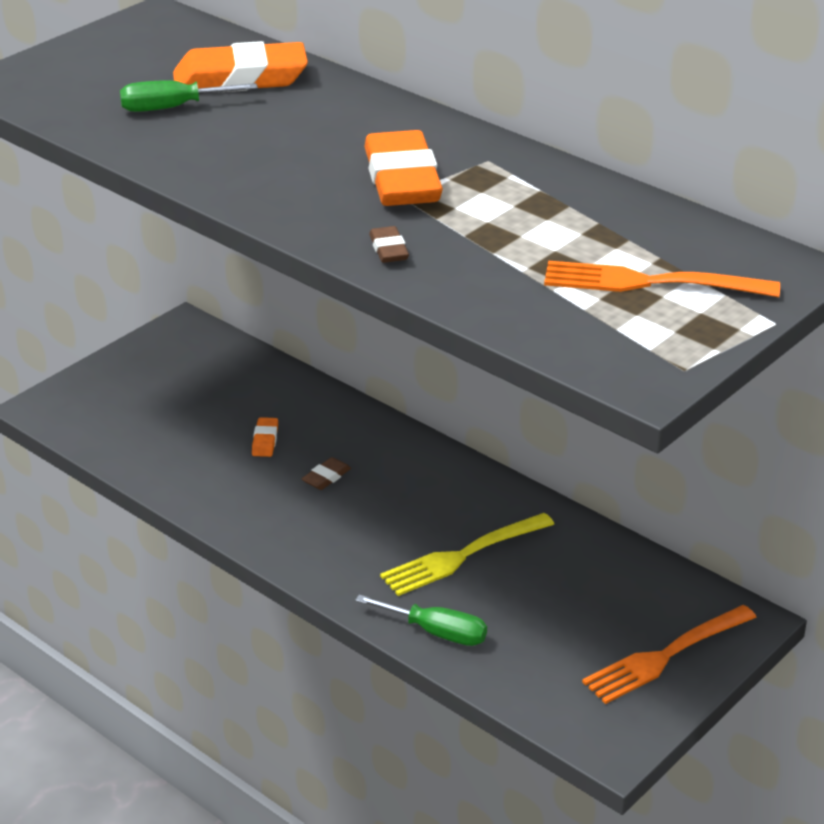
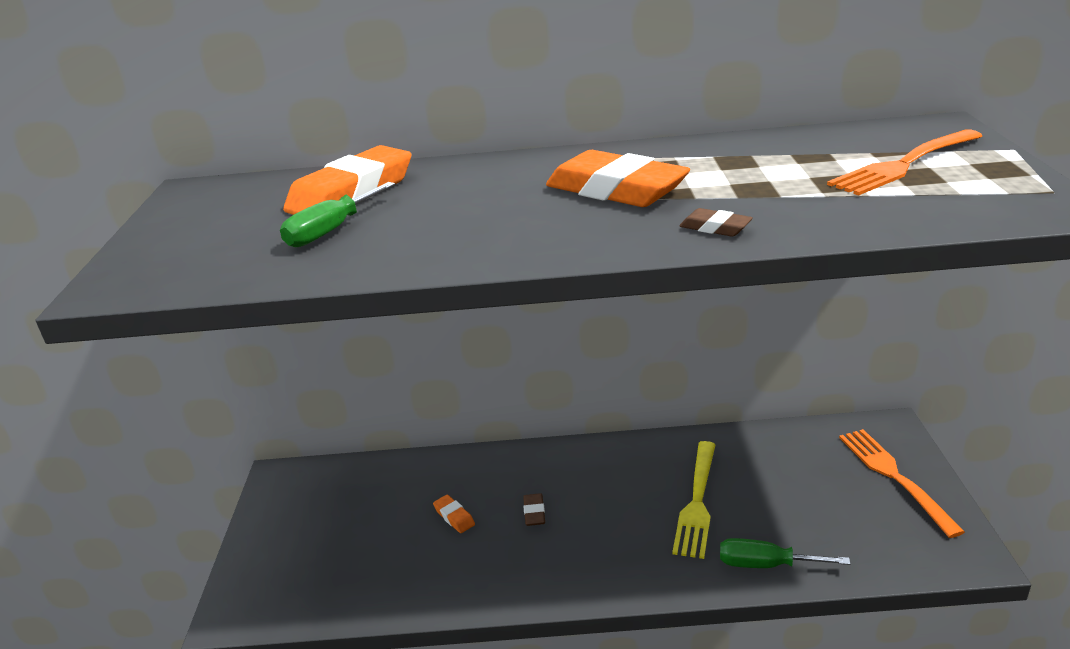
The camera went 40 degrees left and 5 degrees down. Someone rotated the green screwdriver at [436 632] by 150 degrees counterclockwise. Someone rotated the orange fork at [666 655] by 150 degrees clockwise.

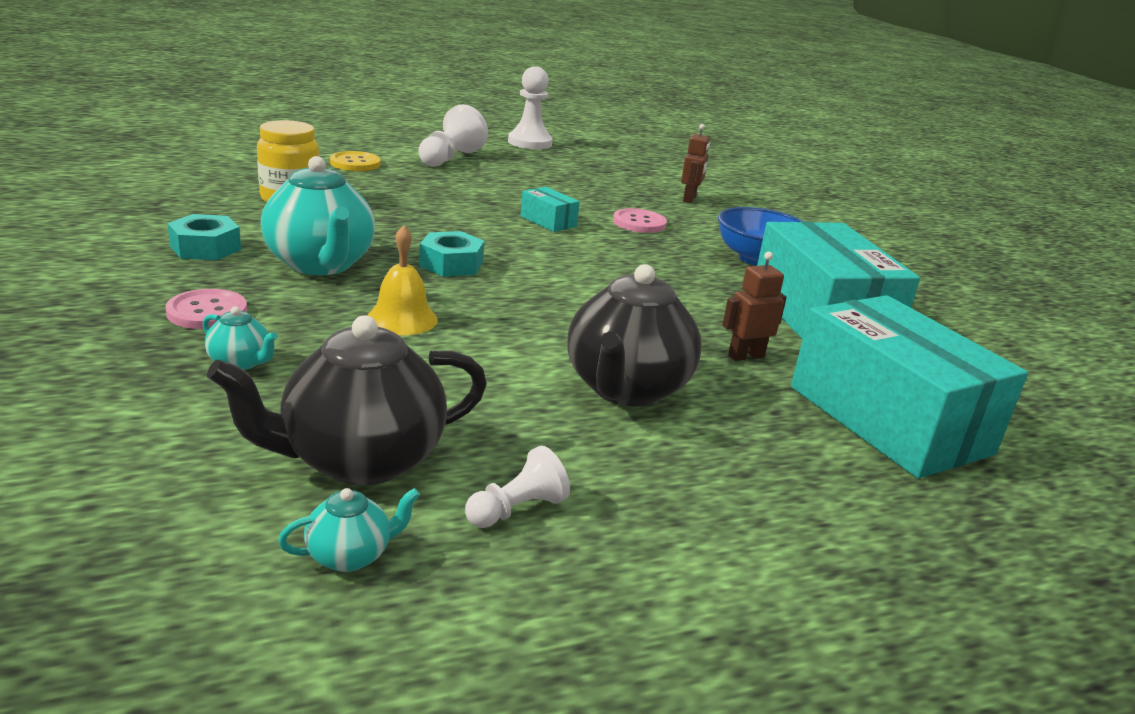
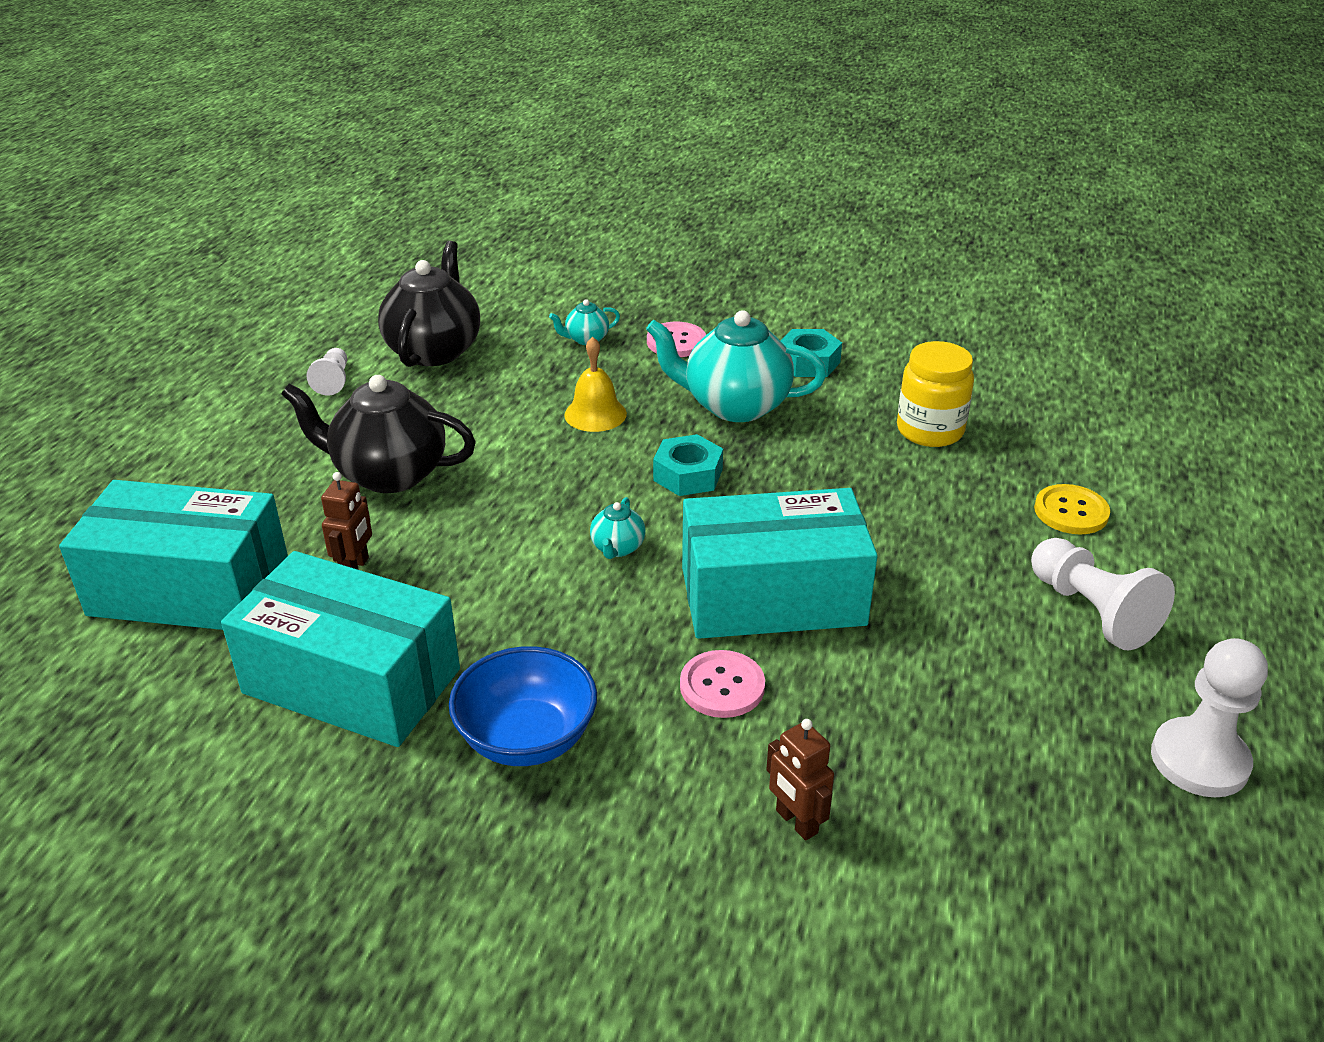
The camera went 130 degrees right and 10 degrees up. Someone rotated the black teapot at [626 389] by 45 degrees counterclockwise. Someone carried the turquoise teapot from [350 555] to [617 548]. Someone scaled the turquoise box at [548 221] by 2.37.

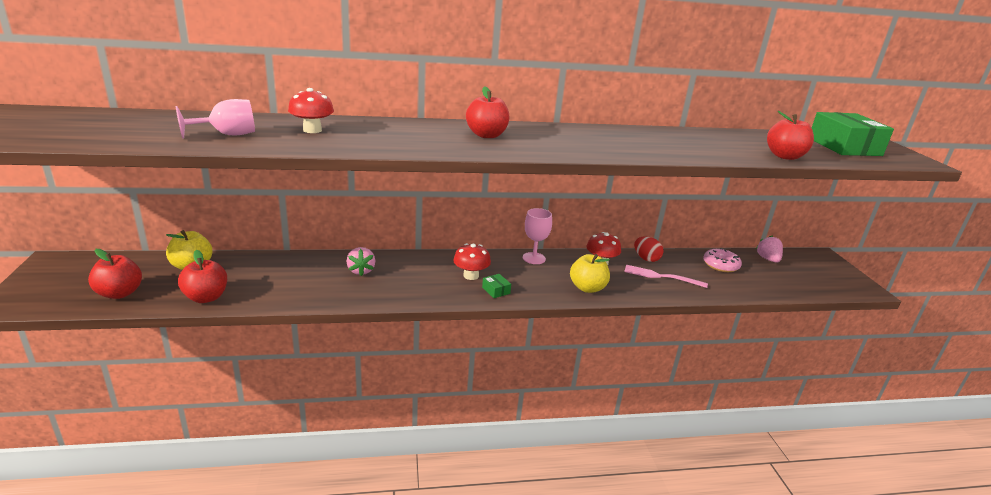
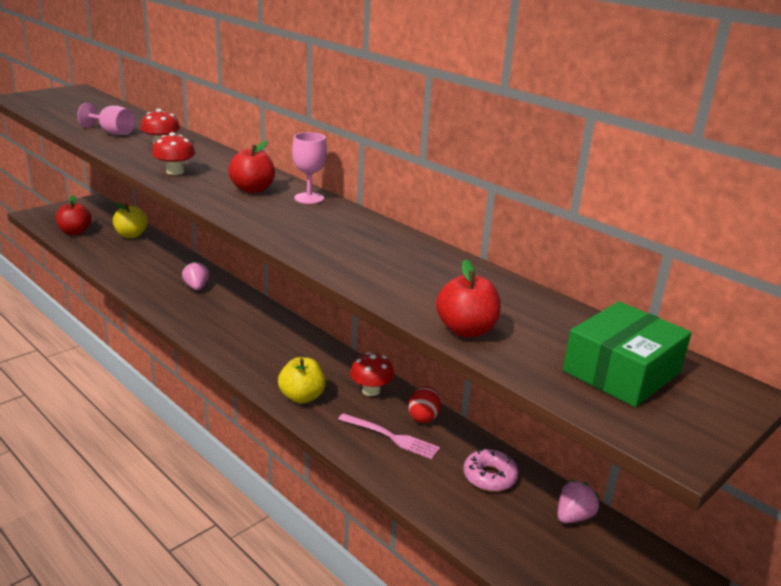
The camera went 55 degrees right and 0 degrees up. Someone carried the red mushroom from [471 276] to [175 172]. Someone rotated the pink strawberry at [361 271] by 120 degrees clockwise. Someone carried the pink goblet from [534 258] to [309 198]. Someone rotated the pink fork at [661 276] by 135 degrees clockwise. Someone took away the red apple at [206 297]. Someone took away the green box at [496 290].

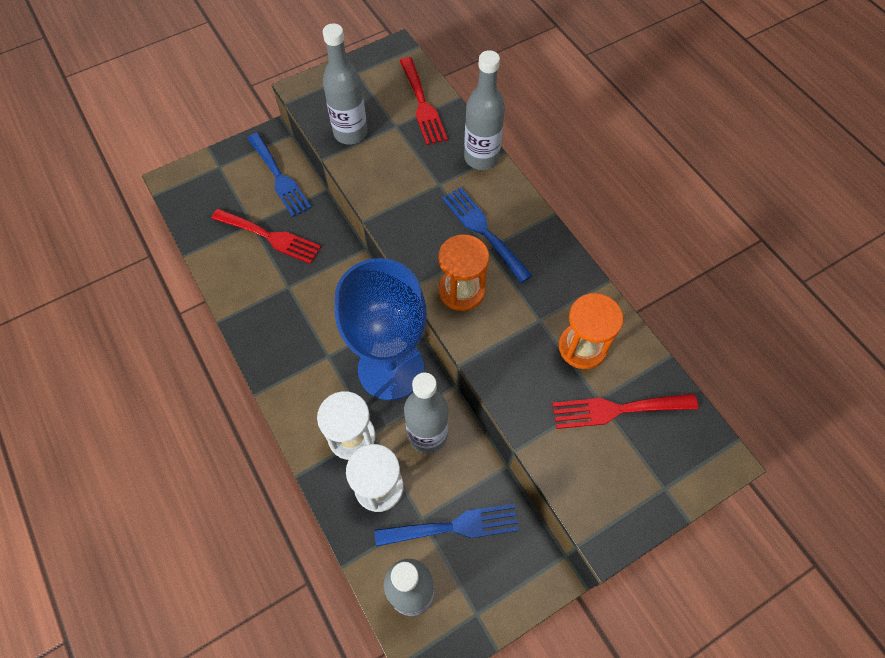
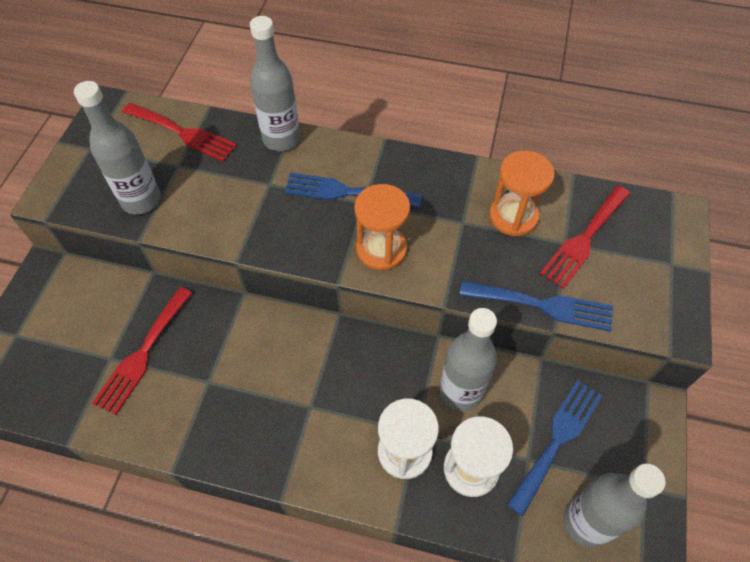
The camera went 45 degrees left and 5 degrees down. Someone rotated the red fork at [270 237] by 135 degrees clockwise. Someone carried the blue fork from [279 178] to [543 305]. Someone took away the blue goblet at [391 369].

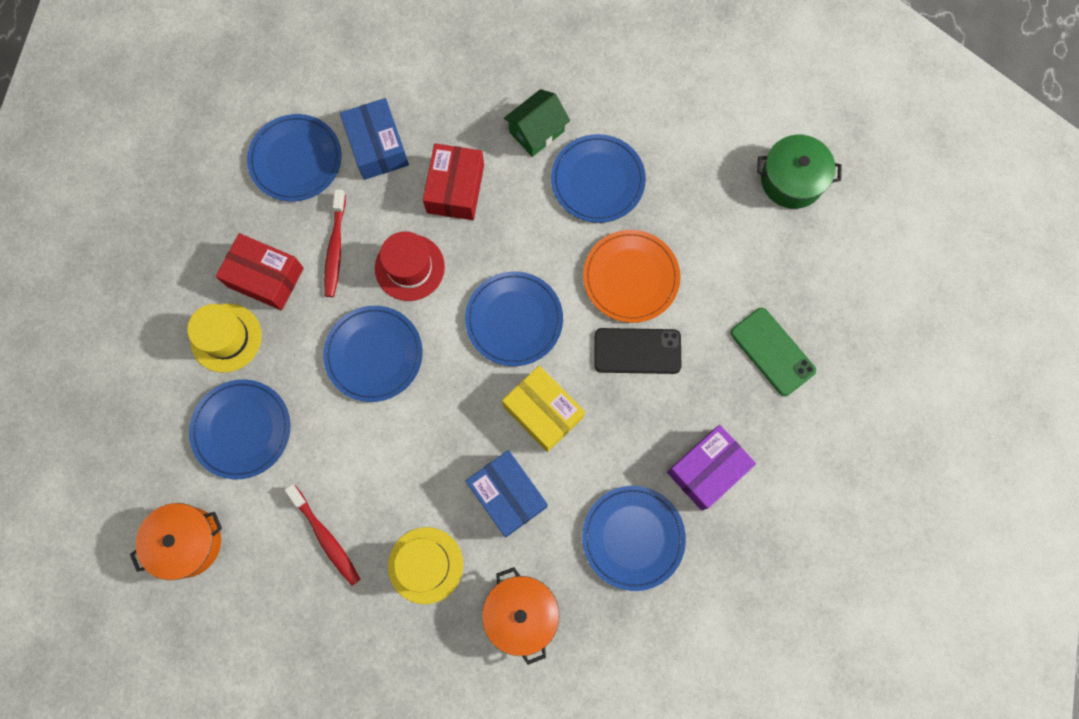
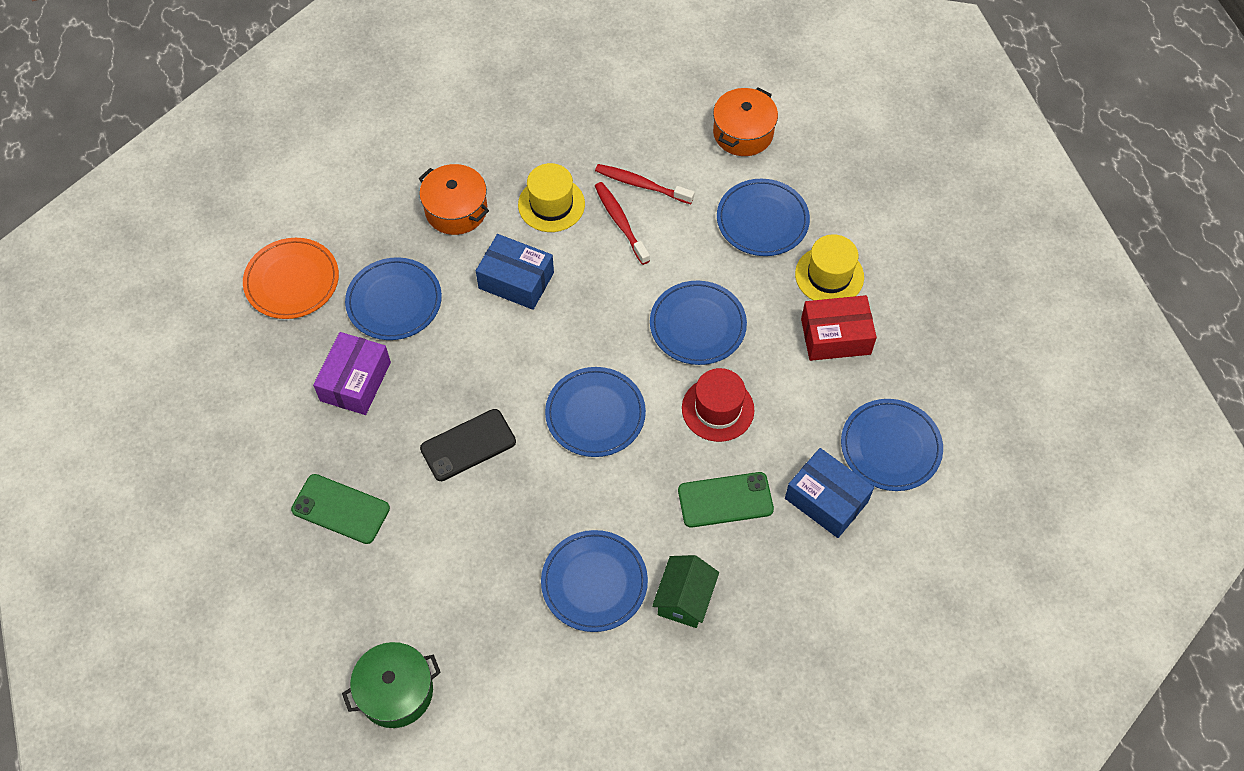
The camera went 150 degrees right and 15 degrees down. Someone carried the orange plate from [631 277] to [292 281]. Someone carried the red toothbrush from [335 247] to [620 223]. Someone swapped the red box at [455 189] for the green phone at [725 500]. Someone took away the yellow box at [543 412].

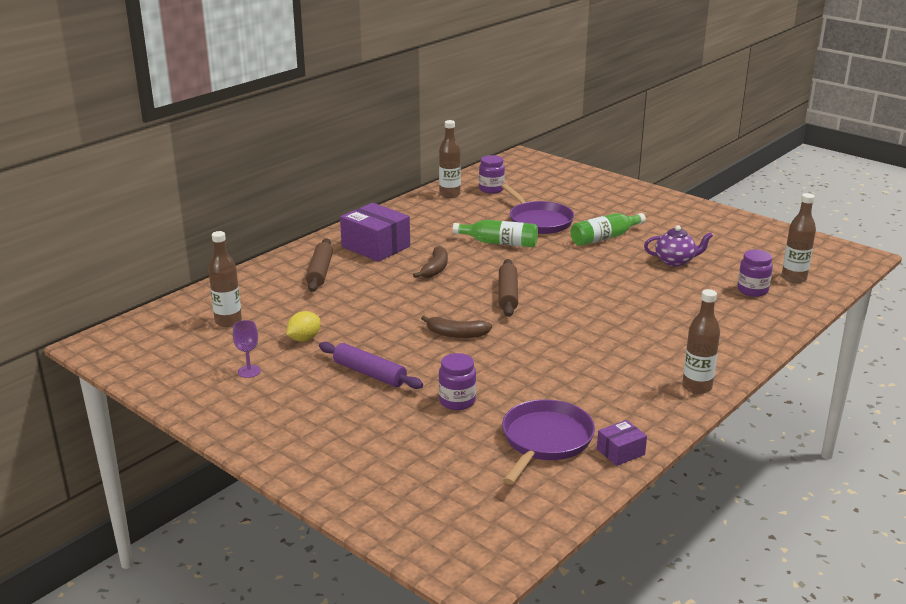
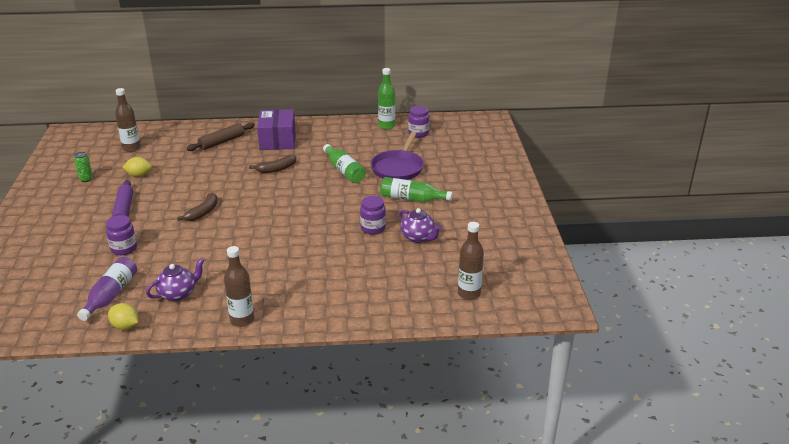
The camera went 45 degrees right and 5 degrees up. Someone swapped the purple goblet at [249 371] for the green can at [86 179]. Someone swapped the purple pan at [545 440] for the purple bottle at [111 295]. Someone swapped the purple box at [620 452] for the yellow lemon at [125 326]. Someone put down the purple teapot at [178 294]. Someone rotated the brown banana at [456 334] by 120 degrees counterclockwise. Someone carried the purple jar from [752 290] to [373 228]. Someone repainted the brown bottle at [449 194], which became the green bottle at [386 126]. Someone took away the brown rolling pin at [507 294].

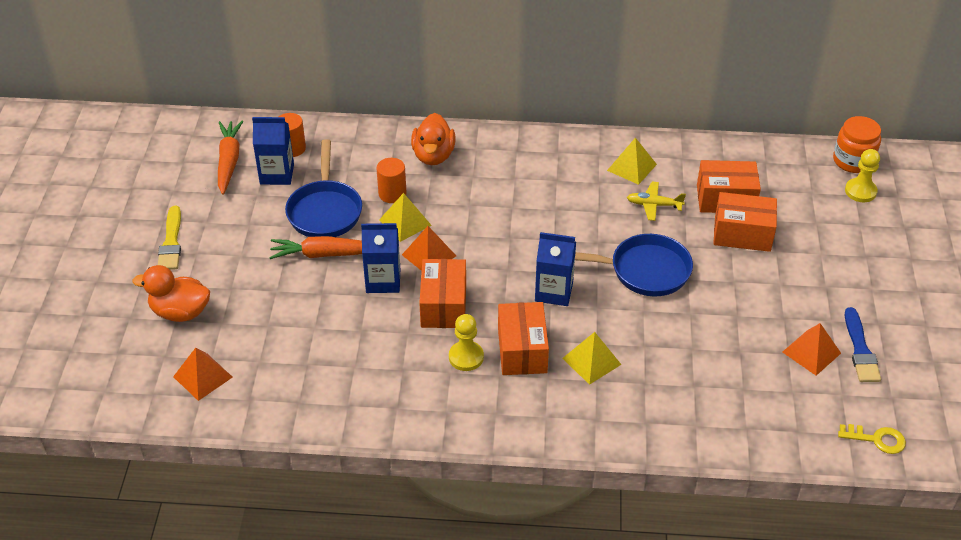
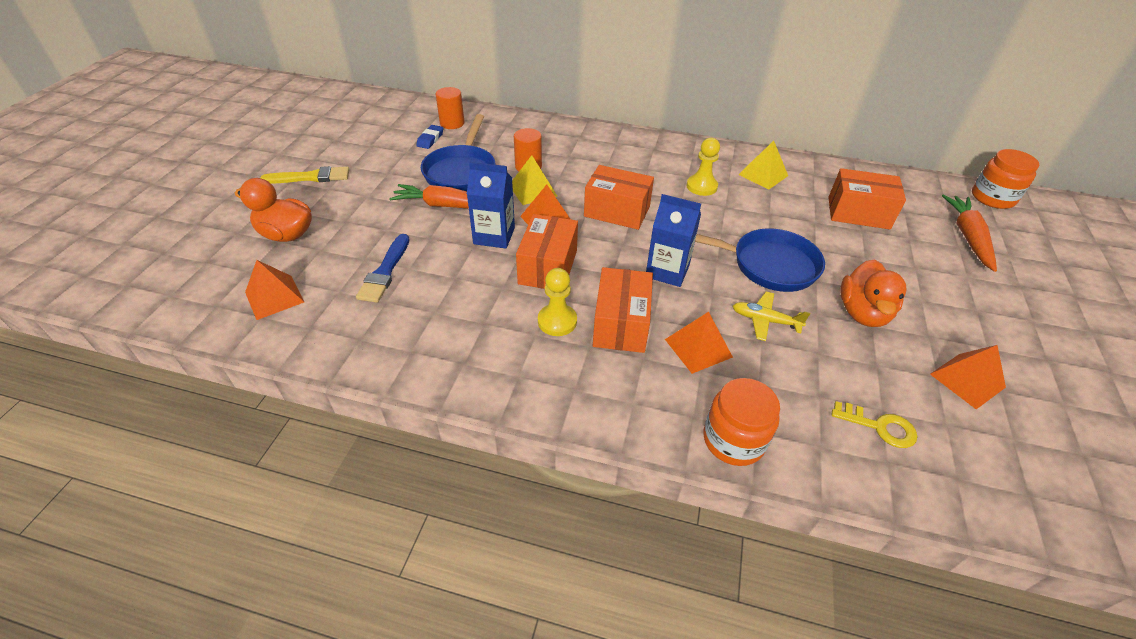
The camera went 10 degrees right and 0 degrees up. Someone rotated the yellow brush at [171 242] by 105 degrees counterclockwise. Someone carried the blue brush from [860 350] to [385 272]. Someone swapped the blue carton at [277 174] for the blue eraser at [430 139]. Someone carried the orange box from [742 234] to [617 211]. Someone repainted the yellow pyramid at [591 361], which became the orange pyramid at [698 348]. Someone carried the yellow pawn from [860 191] to [701 186]. Someone put down the orange jar at [733 440]. Someone carried the yellow plane from [653 205] to [764 320]. Someone carried the yellow key from [876 439] to [879 427]. Someone carried the orange duck from [433 155] to [862 313]. Someone carried the orange carrot from [229 162] to [968 237].

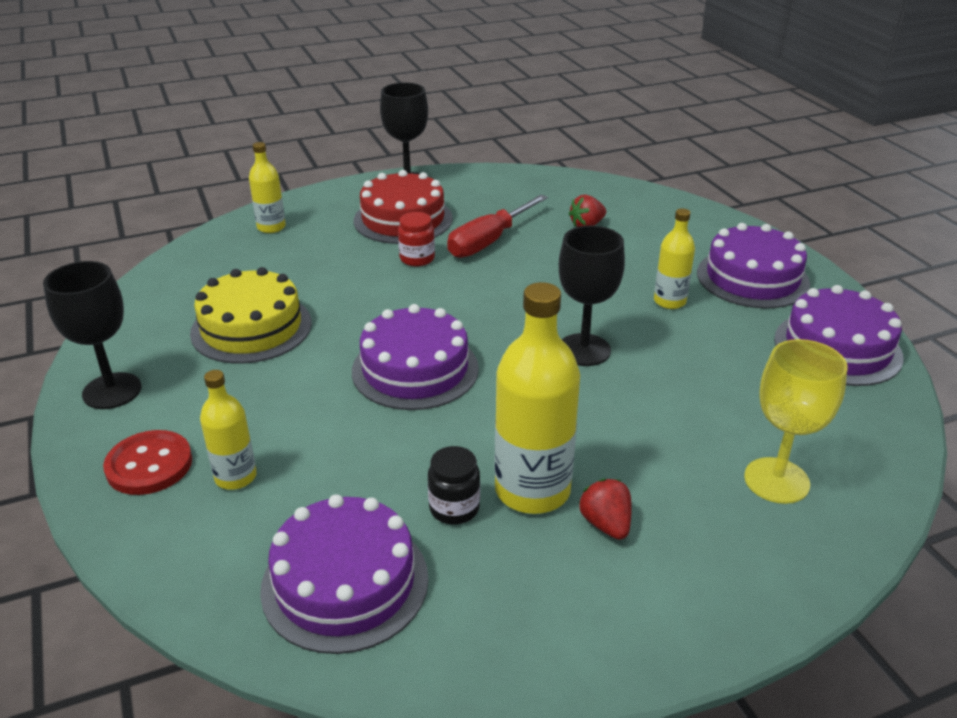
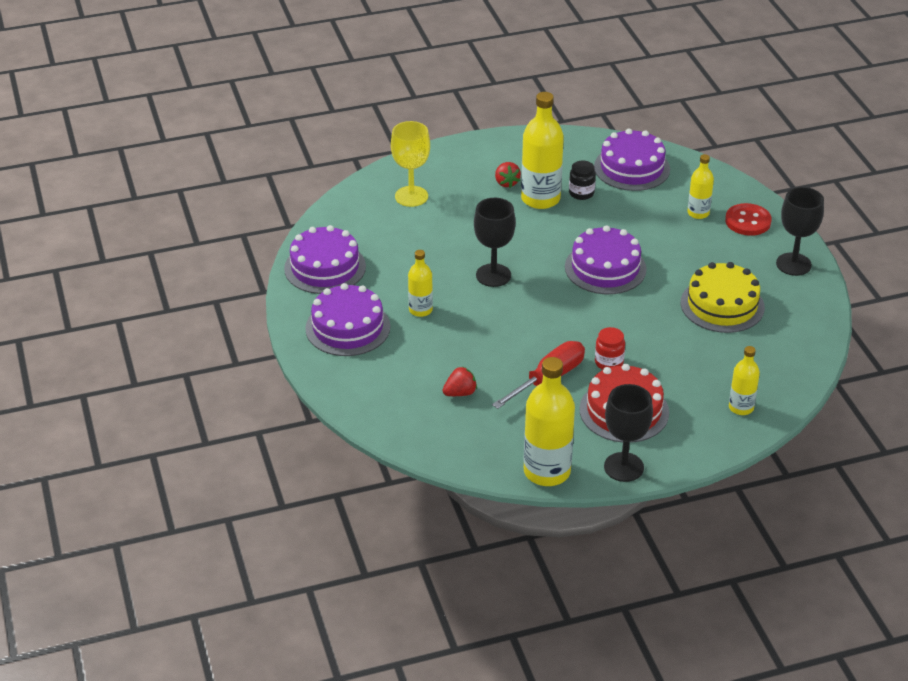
The camera went 175 degrees left and 5 degrees up. Someone put down the yellow bottle at [547 471].

